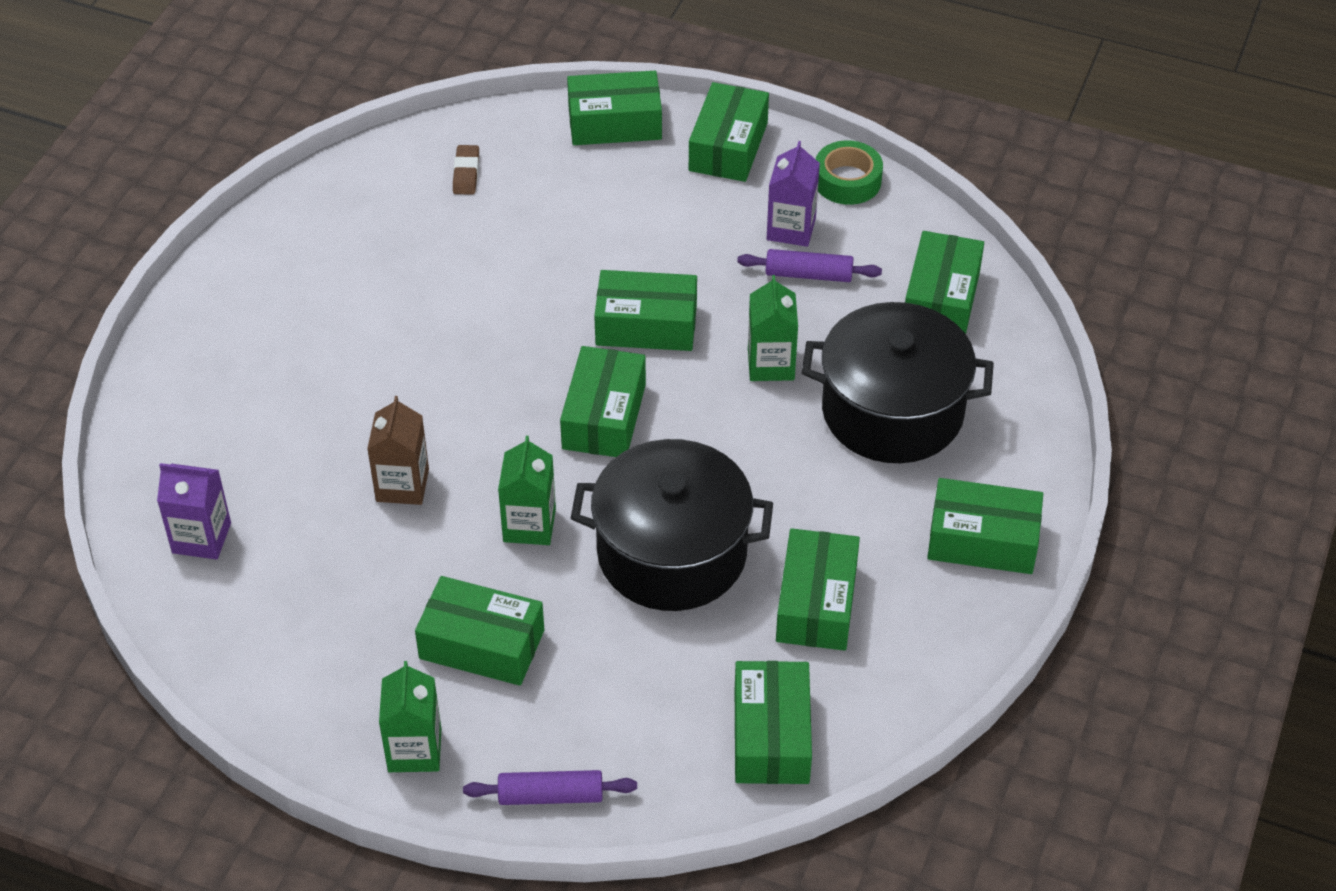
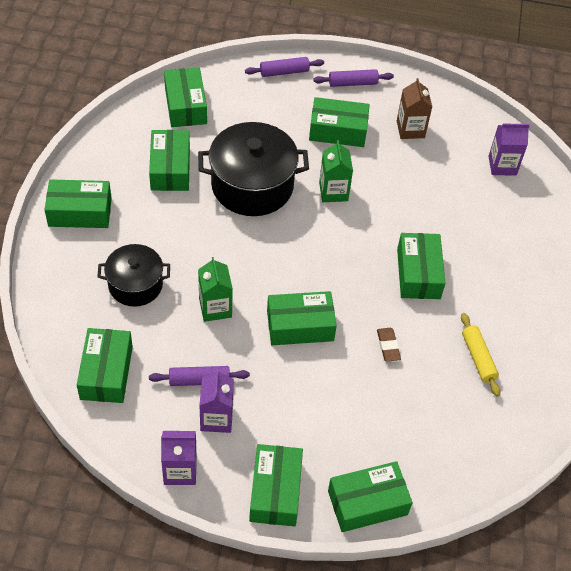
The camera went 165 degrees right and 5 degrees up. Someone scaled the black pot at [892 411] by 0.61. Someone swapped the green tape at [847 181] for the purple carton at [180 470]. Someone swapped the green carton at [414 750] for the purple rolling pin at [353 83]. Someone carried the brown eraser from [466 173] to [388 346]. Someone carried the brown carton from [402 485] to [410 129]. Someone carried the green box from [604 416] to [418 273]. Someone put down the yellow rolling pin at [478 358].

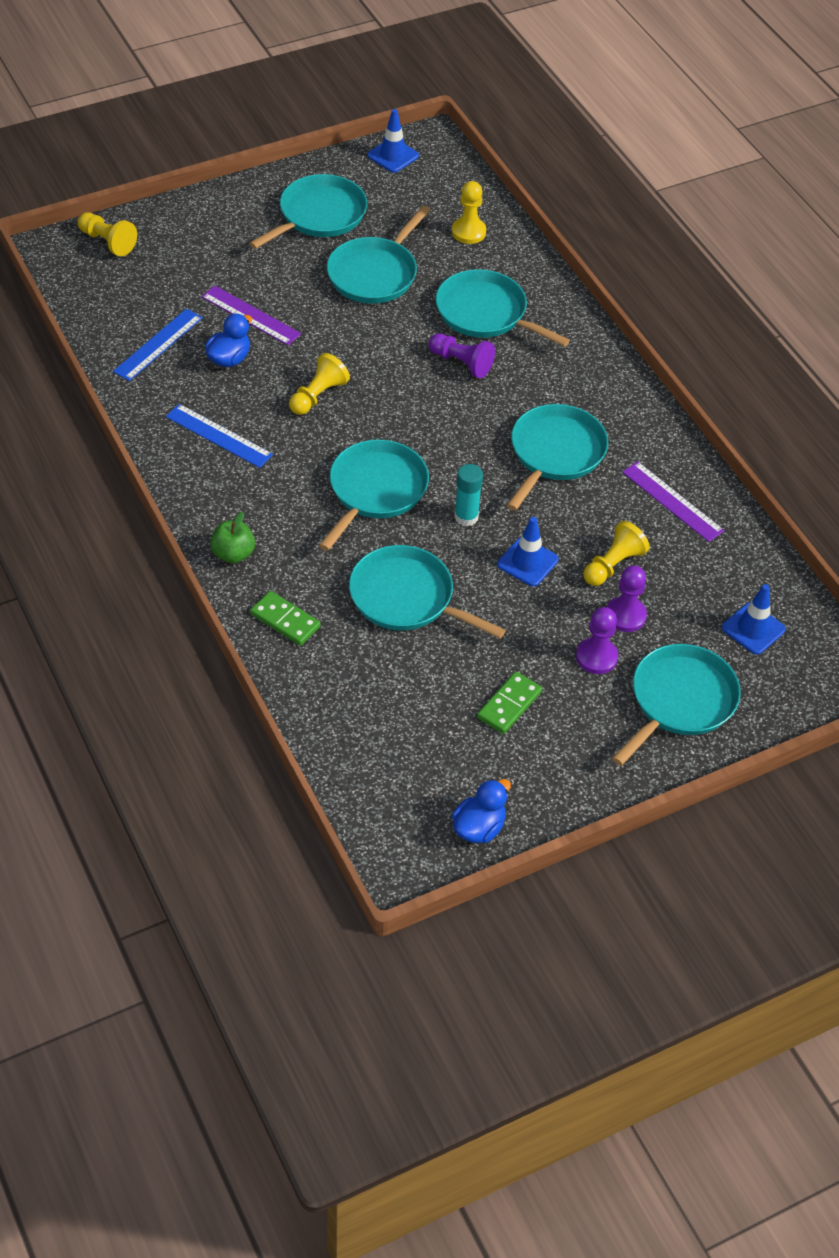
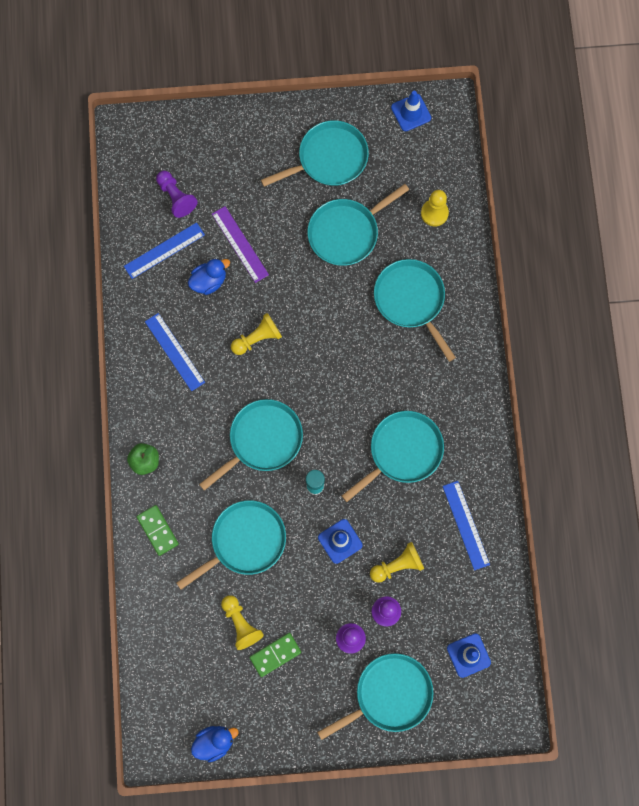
The camera went 25 degrees right and 25 degrees up. Someone carried the purple pawn from [461 363] to [176 197]. Someone rotated the turquoise pan at [406 598] by 90 degrees clockwise. Someone carried the yellow pawn from [107 242] to [241 624]. Someone repainted the purple ruler at [672 501], which became the blue ruler at [466 525].

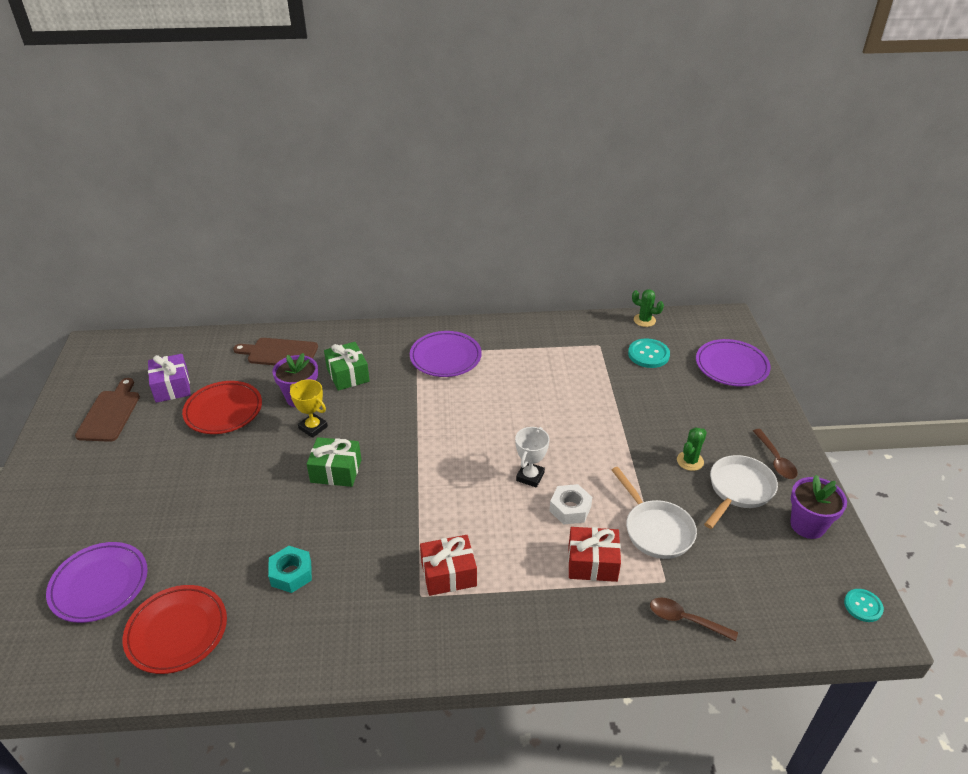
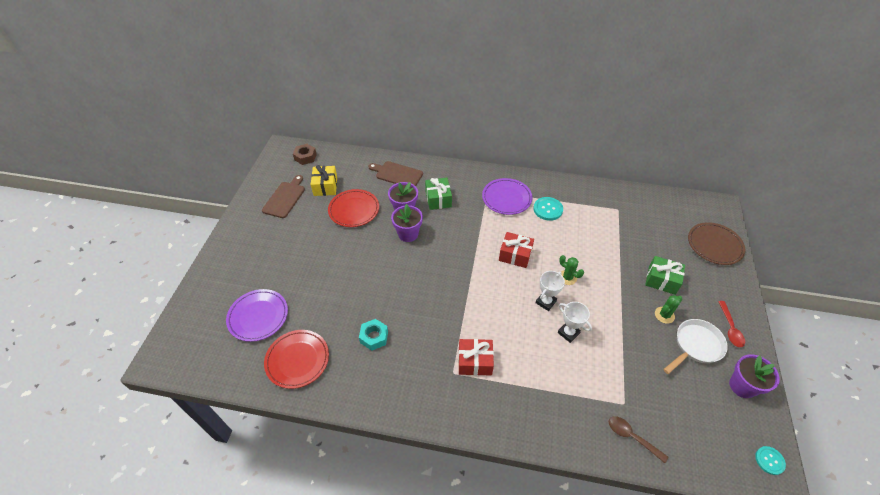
The camera went 15 degrees right and 10 degrees up. Someone put down the brown nut at [305 157]. Someone repainted the purple gift at [172 387], which became the yellow gift at [325 186]. Someone swapped the yellow trophy at [313 427] for the purple flower pot at [408 234]. Someone carried the red gift from [592 563] to [515 255]. Someone carried the turquoise button from [648 354] to [548 209]. Someone swapped the white nut at [570 509] for the white trophy at [568 333]. Someone carried the green cactus from [644 320] to [567 277]. Someone carried the green gift from [336 471] to [661 280]. Someone repainted the purple plate at [731 366], which became the brown plate at [714 245]. Someone repainted the brown spoon at [775 460], which became the red spoon at [730 328]. Someone took away the white pan at [655 529].

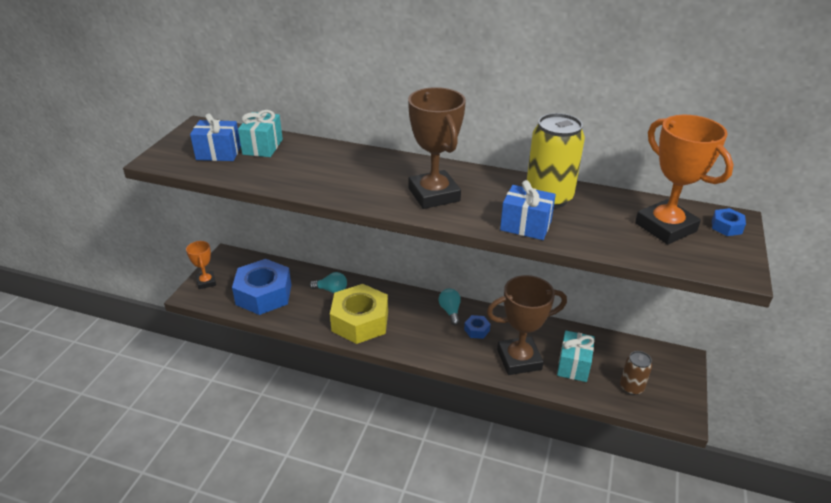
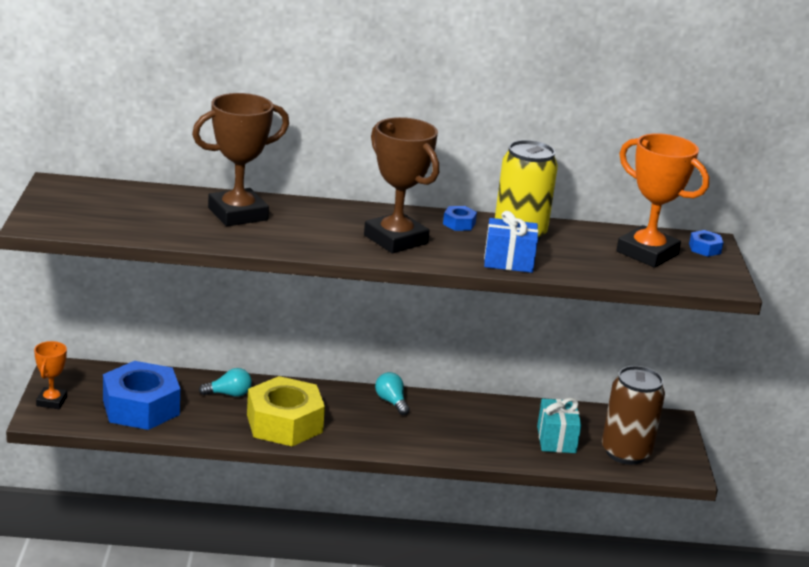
The camera went 20 degrees left and 10 degrees down. Someone rotated the orange trophy at [206 282] by 45 degrees clockwise. Someone carried the brown trophy from [519 359] to [237 214]. Someone carried the blue nut from [476 330] to [459 224]. Someone scaled the brown can at [631 387] by 1.81. Someone took away the blue gift at [218 153]. Someone took away the turquoise gift at [262 147].

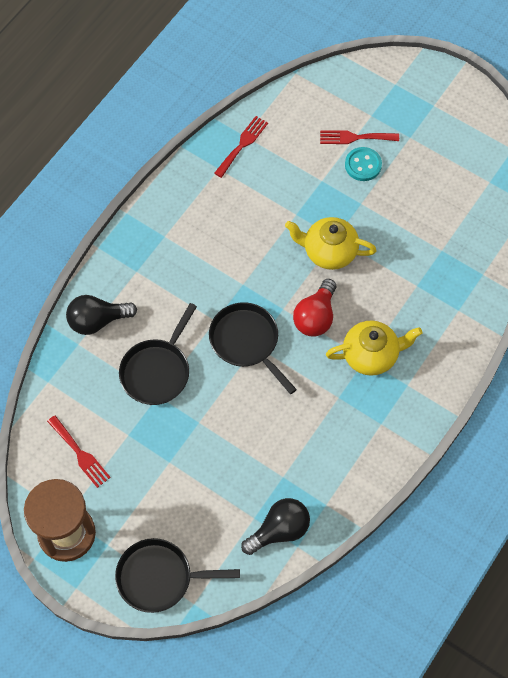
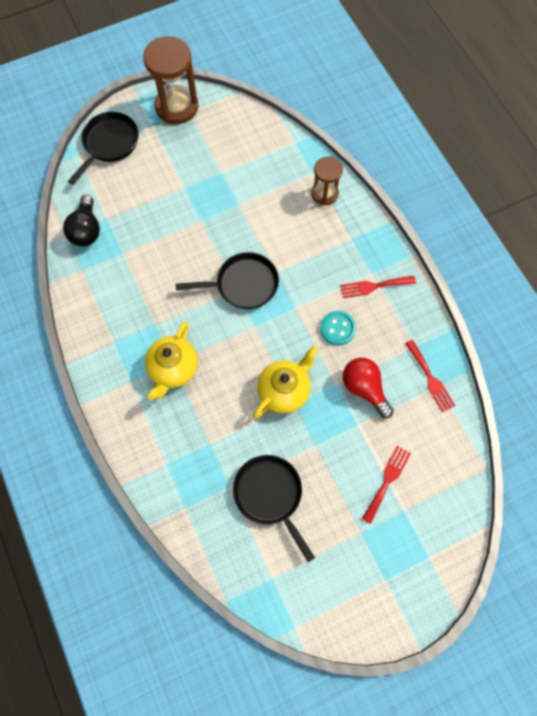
The camera went 120 degrees right and 5 degrees up. Someone carried the black pan from [157 371] to [270 495]. Someone swapped the black light bulb at [97 320] for the brown hourglass at [324 194]. Someone carried the turquoise button from [363 165] to [338 328]. Someone carried the red fork from [80 454] to [374 286]. Someone carried the red light bulb from [315 317] to [364 388].

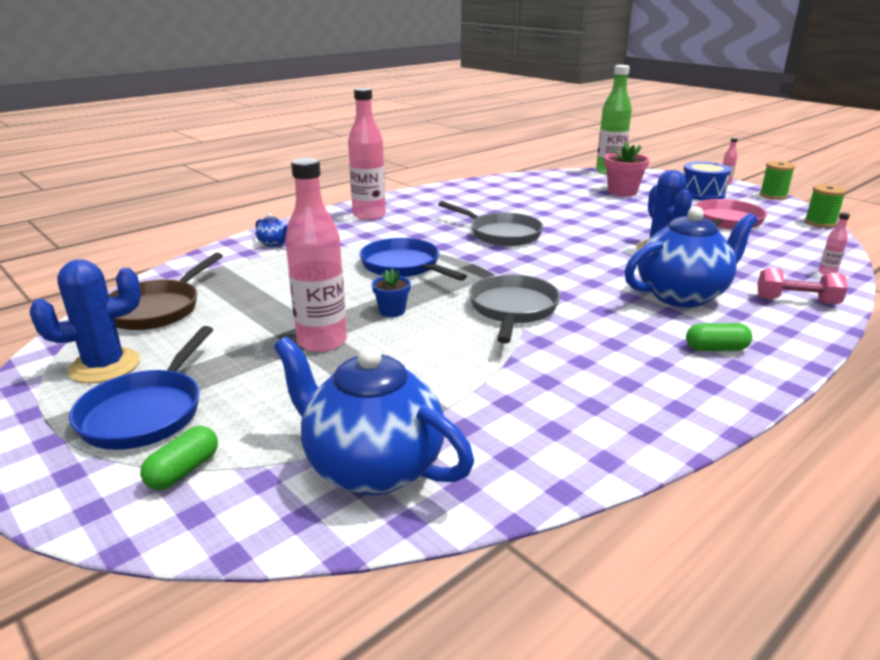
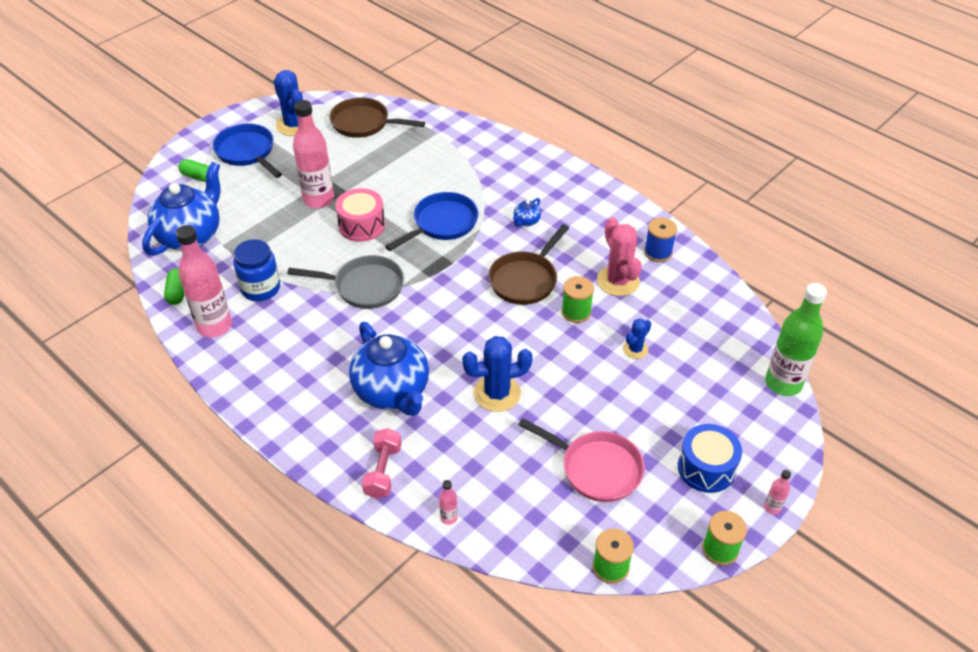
The camera went 85 degrees right and 20 degrees up. Someone carried the green capsule from [716 349] to [177 292]. Someone carried the pink bottle from [369 215] to [214 326]. Someone rotated the blue pan at [146 412] by 45 degrees clockwise. Someone put down the blue jar at [261 288]. Someone swapped the blue flower pot at [392 311] for the pink drum at [362 225]. Someone repainted the grey pan at [501 234], which became the brown pan at [525 279]. Someone carried the blue teapot from [273 243] to [526 221]. Someone put down the green spool at [576 312]. Someone put down the pink cactus at [618 281]. Someone put down the blue cactus at [635 349]. Someone put down the blue spool at [658 252]. Someone took away the pink flower pot at [622 192].

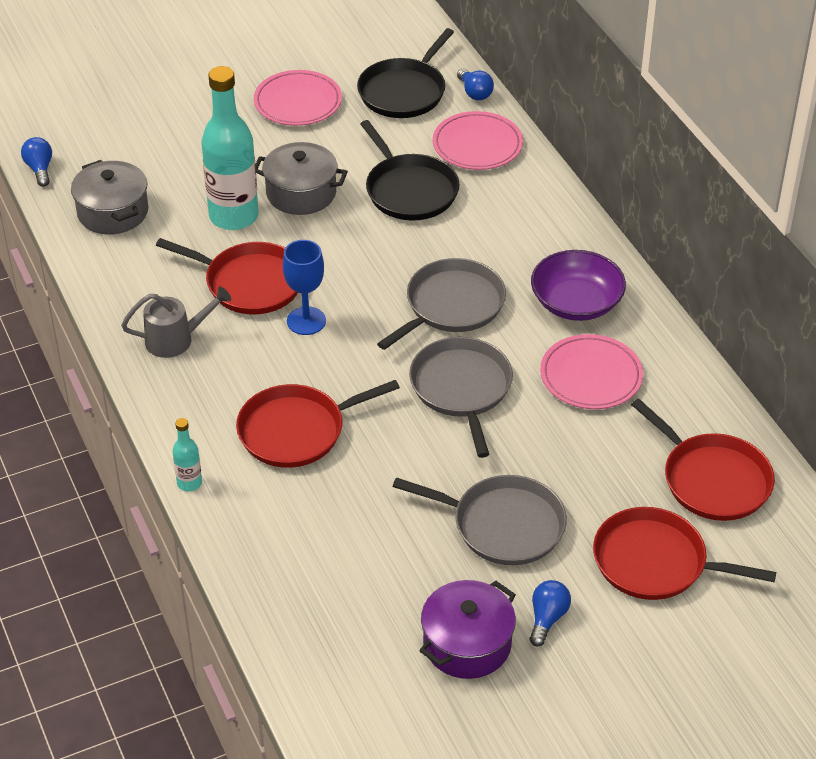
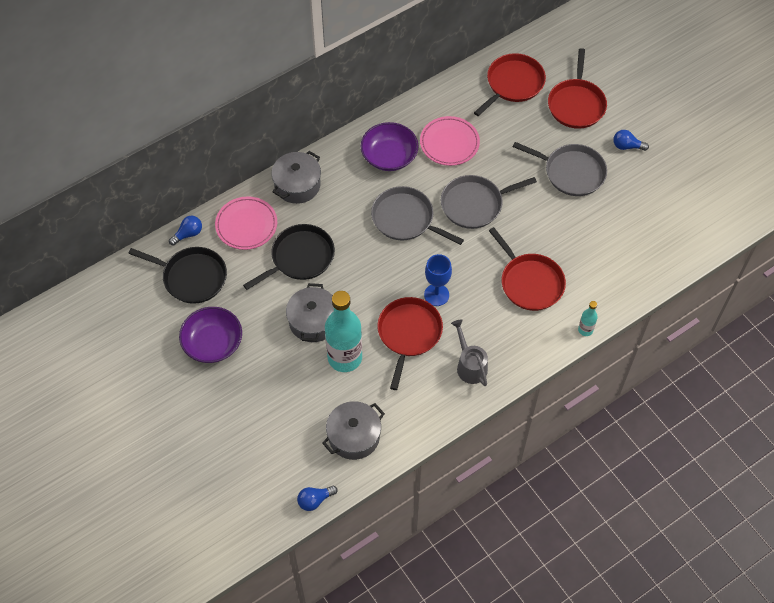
The camera went 100 degrees left and 15 degrees up. Someone swapped the pink plate at [298 102] for the purple bowl at [213 343]. Someone put down the grey pot at [297 185]. Someone rotated the grey pan at [503 525] by 105 degrees clockwise. Someone took away the purple pot at [467 644].

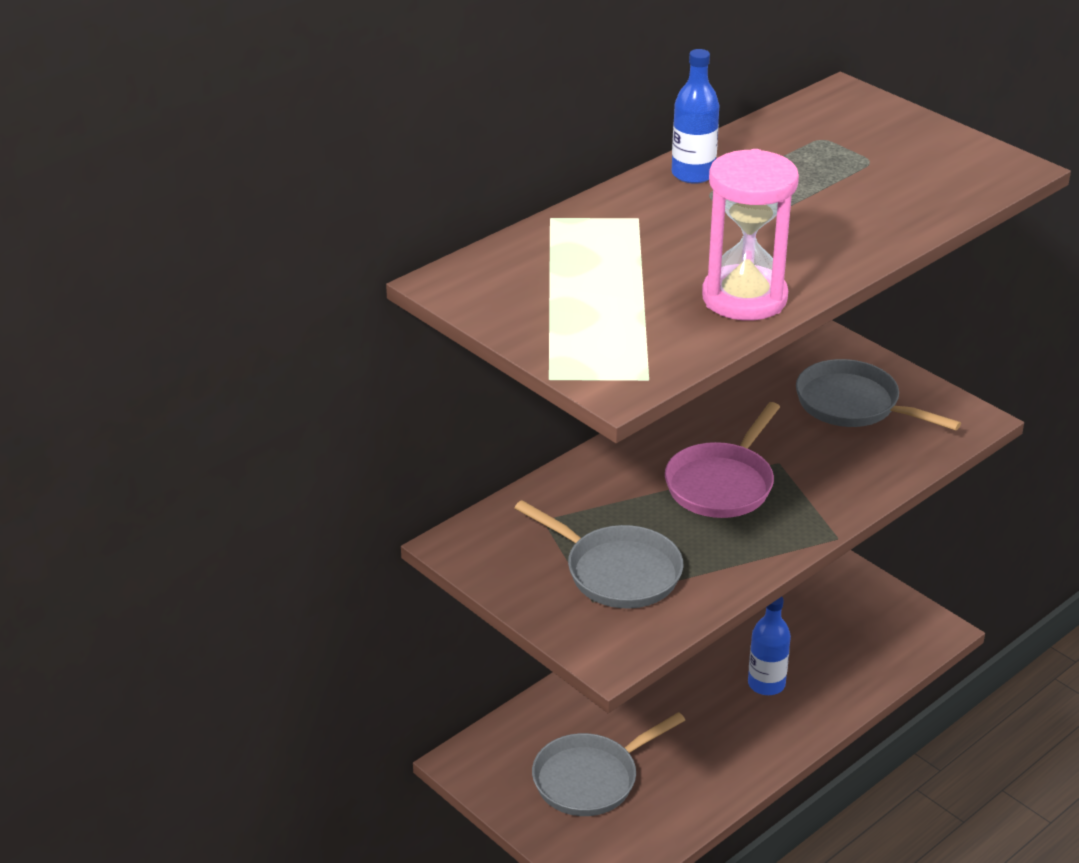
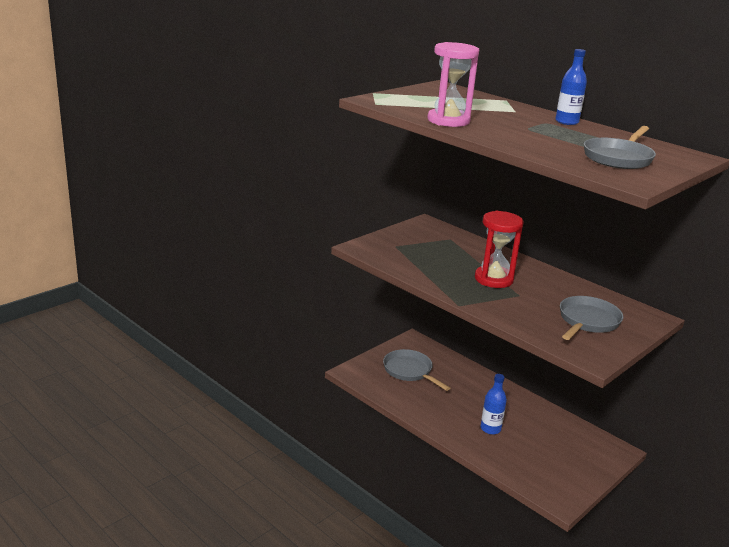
The camera went 85 degrees right and 10 degrees down. Someone swapped the pink pan at [722 484] for the red hourglass at [493 279]. Someone carried the grey pan from [617 572] to [618 158].

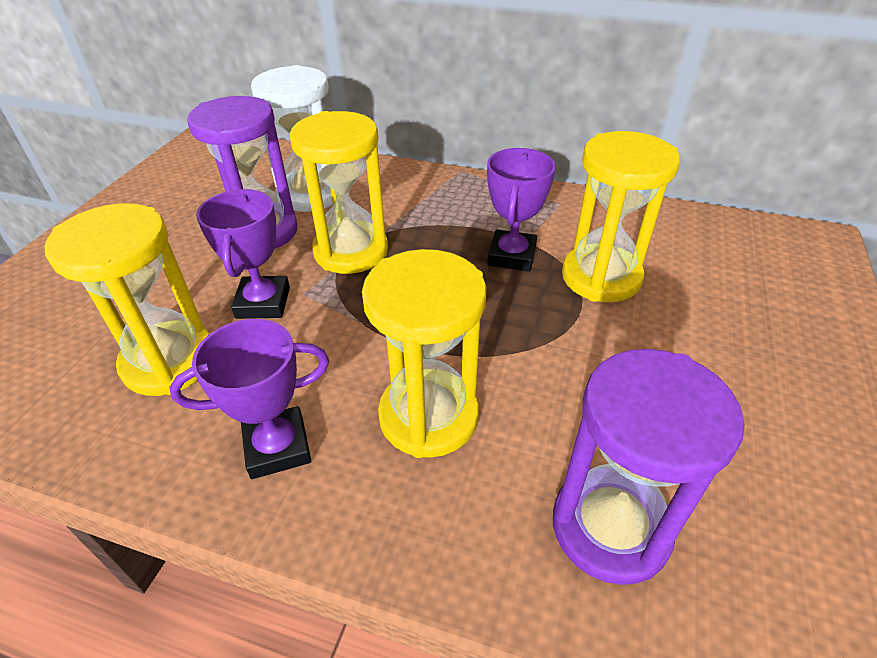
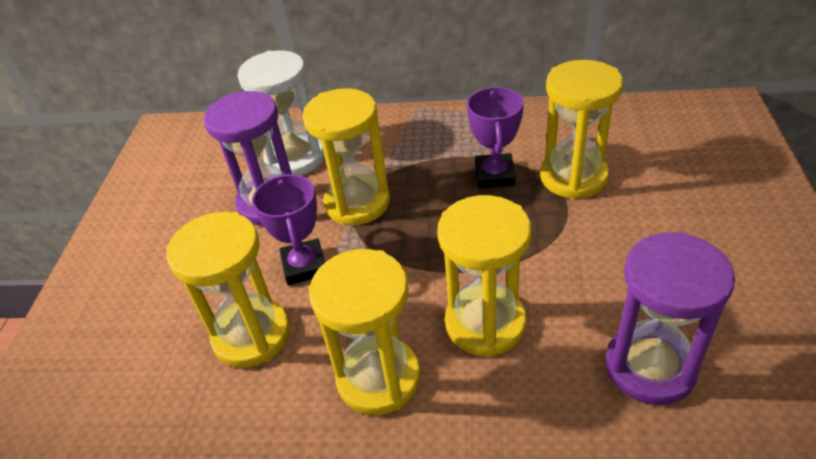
The camera went 10 degrees left and 0 degrees up. Someone swapped the purple trophy at [277 447] for the yellow hourglass at [378 378].

